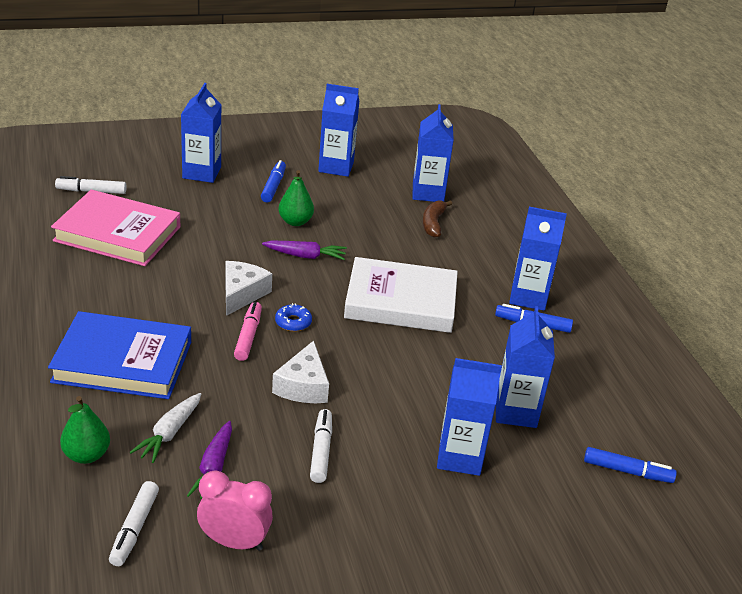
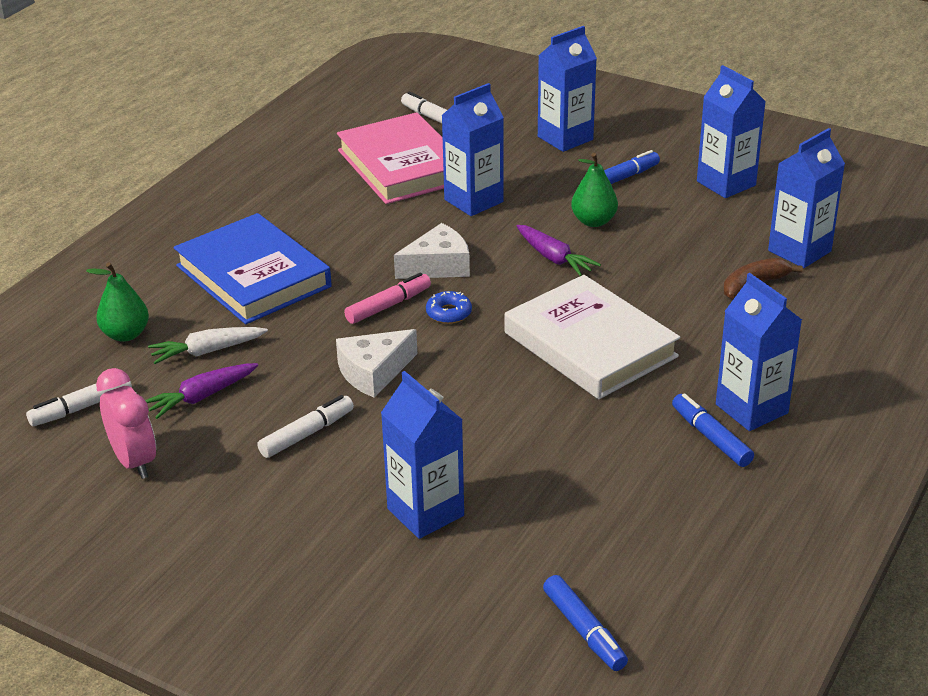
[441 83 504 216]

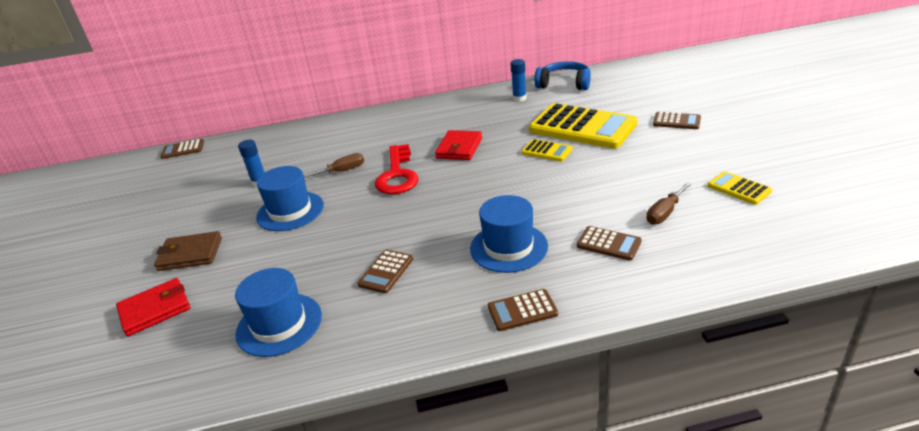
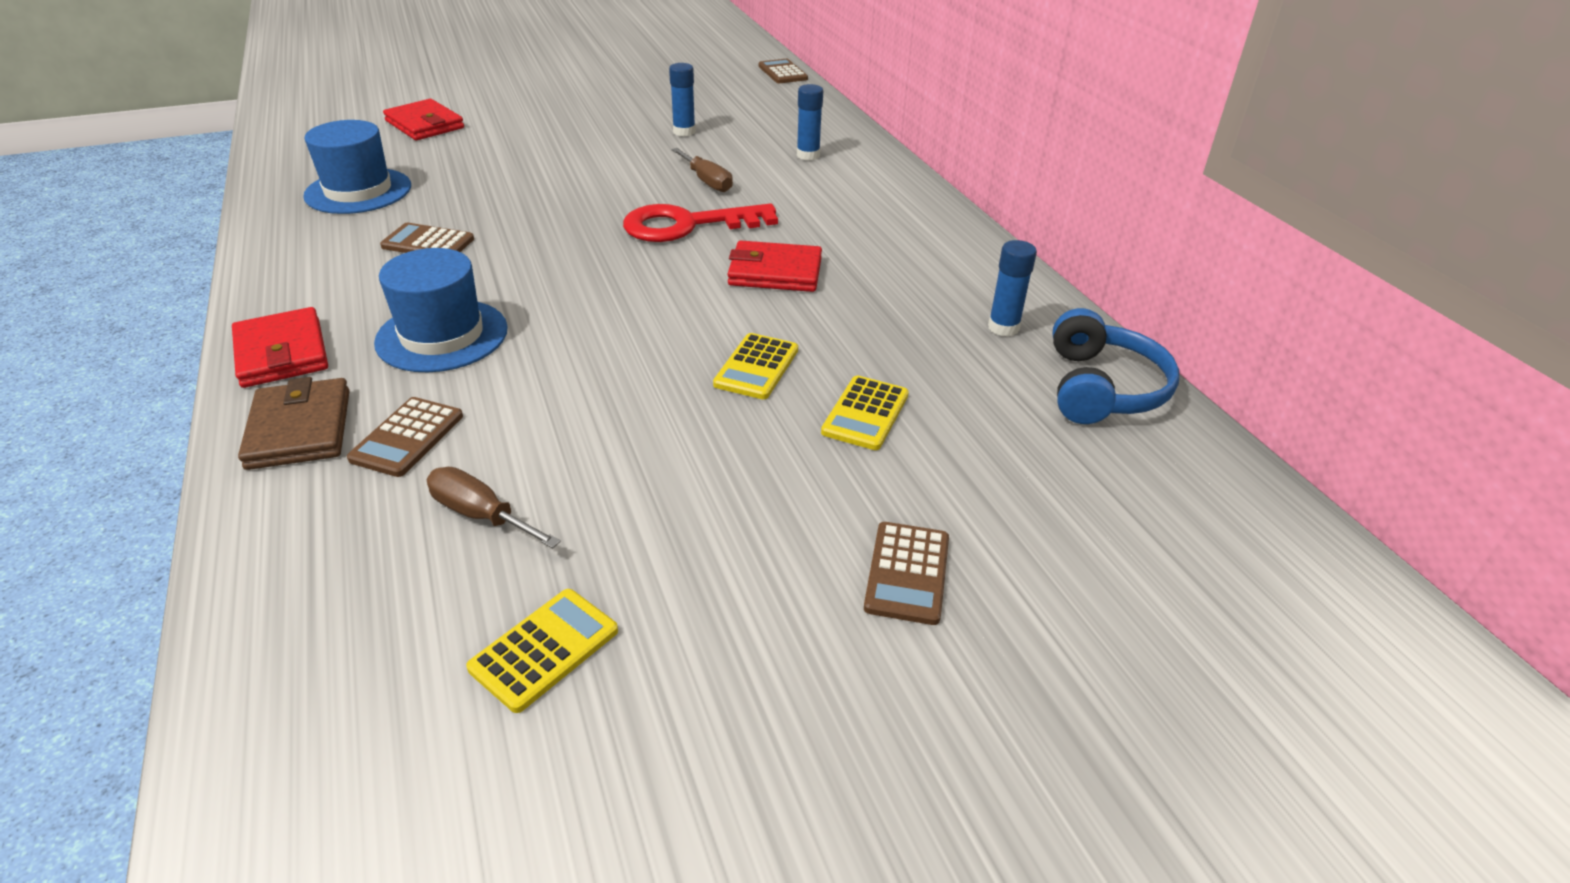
[238 377 350 470]
[256 166 324 231] (first image)
[232 307 328 388]
[821 376 909 450]
[797 84 823 160]

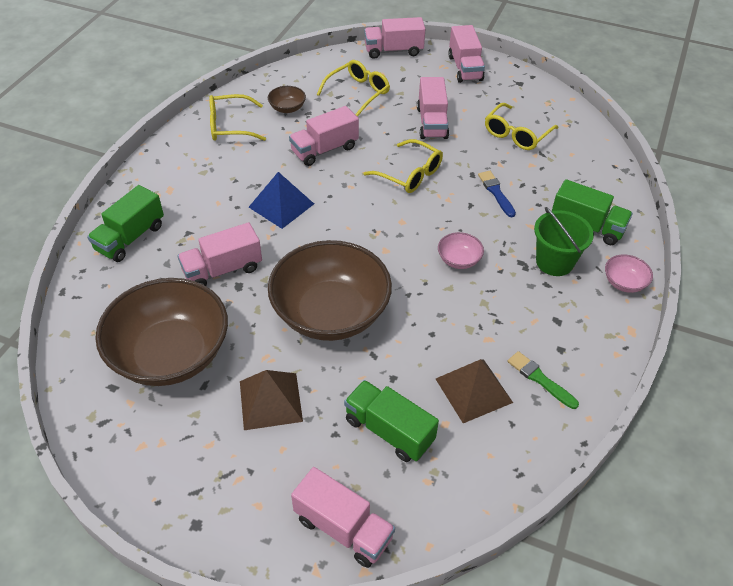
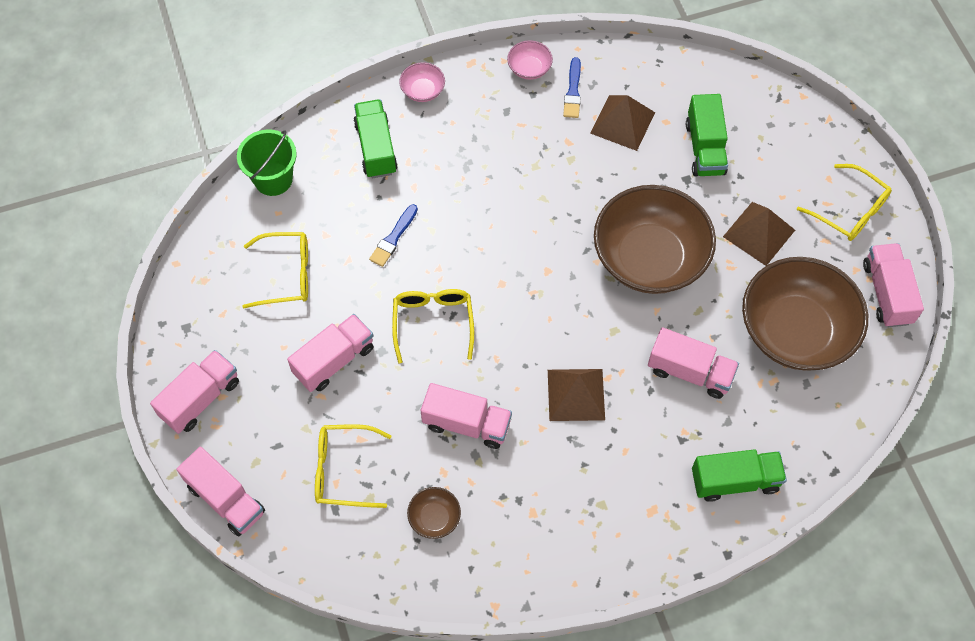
[797 164 892 241]
[548 369 605 421]
[863 243 924 327]
[507 40 553 80]
[563 57 581 118]
[237 130 297 196]

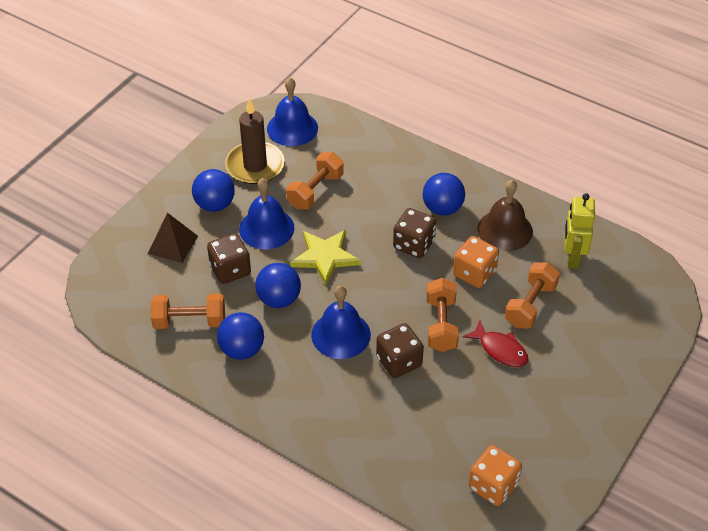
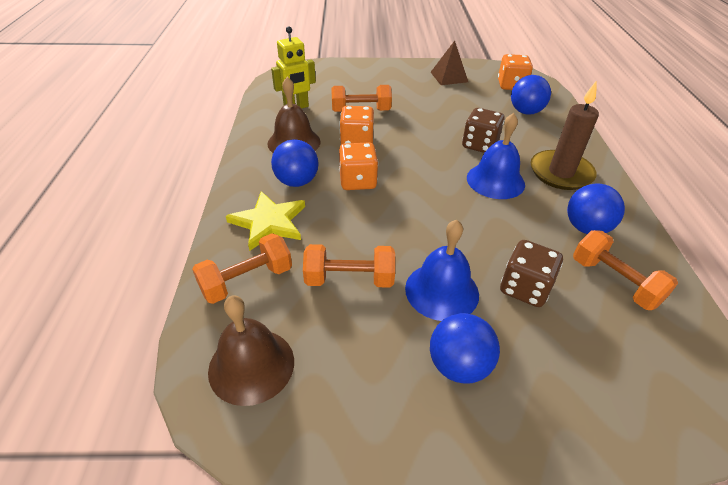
[431 41 468 85]
[531 82 599 190]
[511 75 551 115]
[208 295 294 406]
[226 191 305 251]
[339 143 378 190]
[192 233 292 304]
[463 320 528 367] (first image)

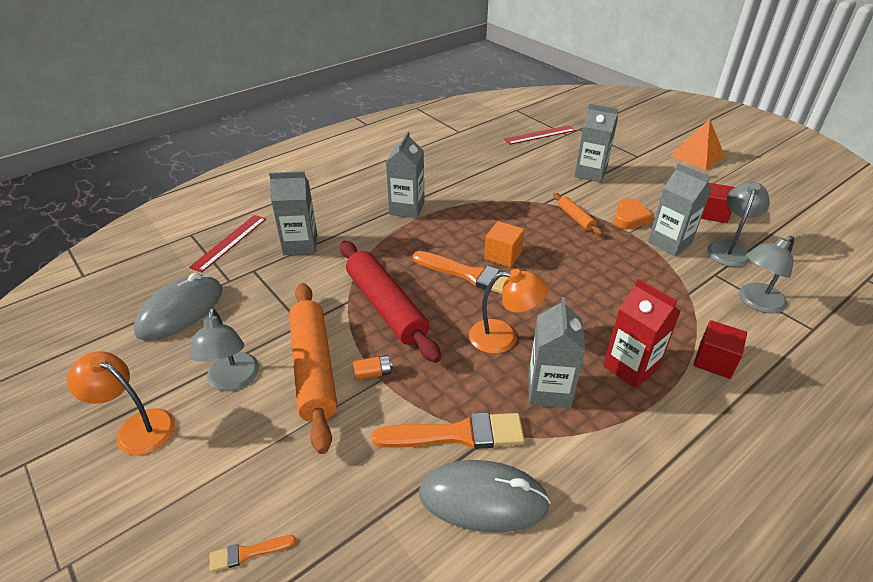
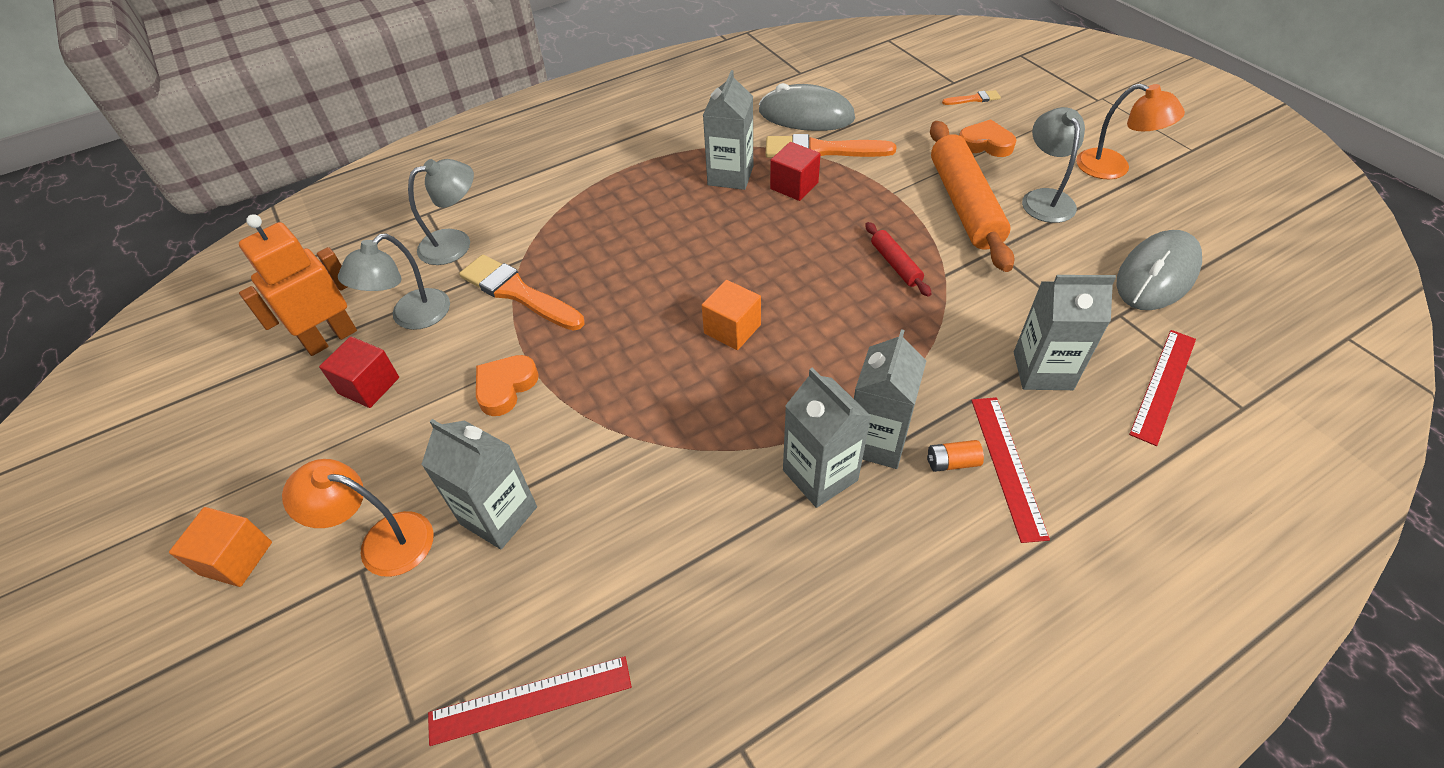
[865 222 932 297]
[927 440 984 472]
[459 255 585 331]
[282 459 434 577]
[553 193 603 235] (first image)
[603 279 681 389] (first image)
[783 368 872 508]
[169 507 272 587]
[770 142 821 201]
[239 214 357 356]
[959 119 1016 157]
[971 397 1050 543]

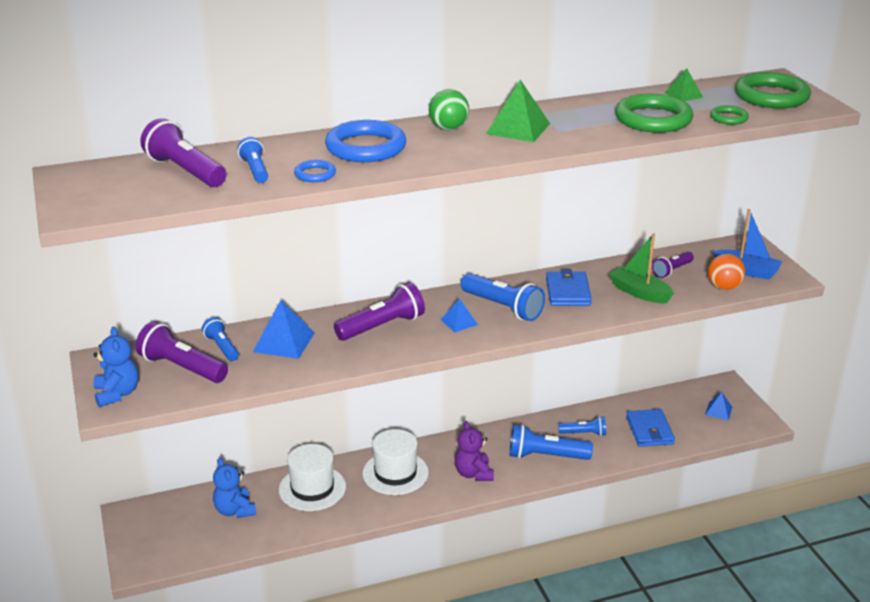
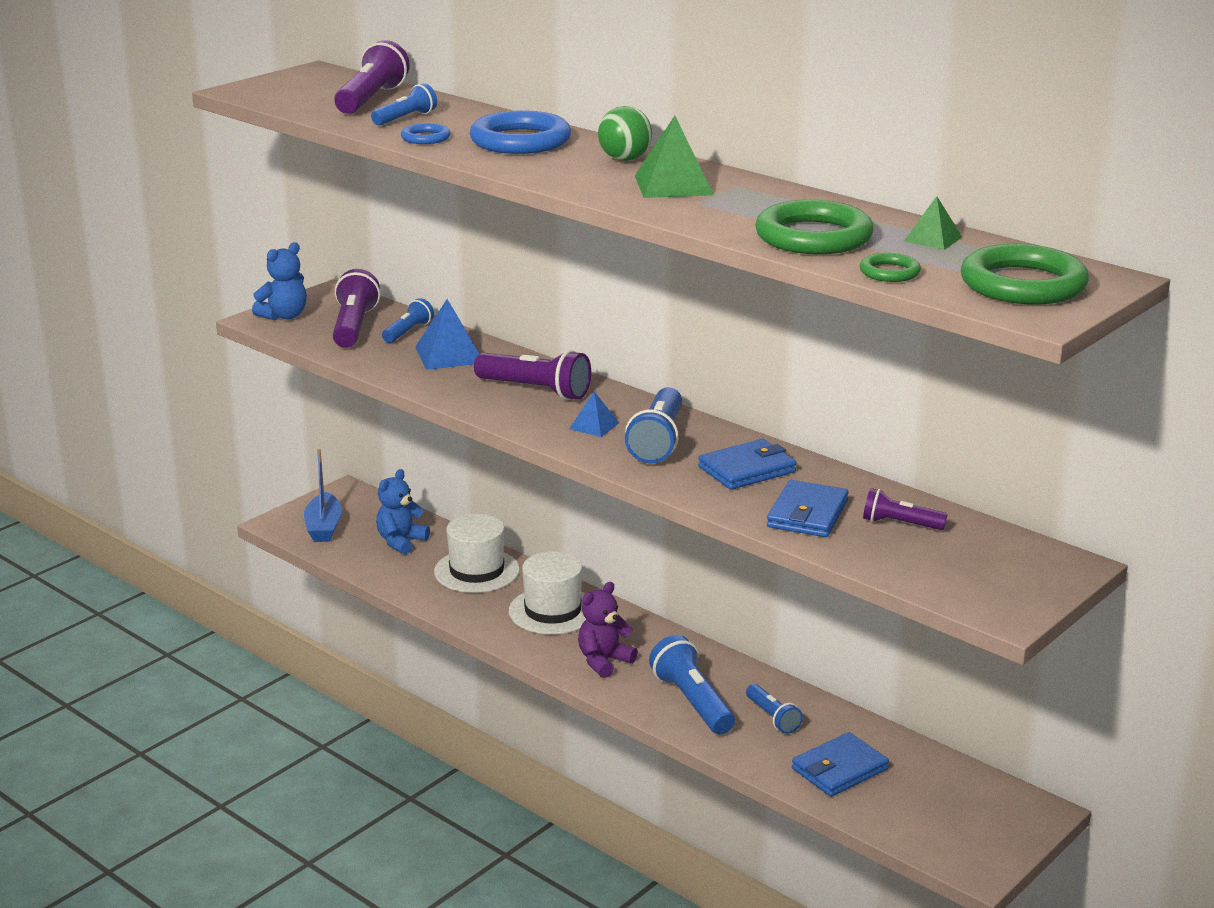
[767 480 849 537]
[705 392 732 420] (first image)
[708 254 745 290] (first image)
[304 449 342 542]

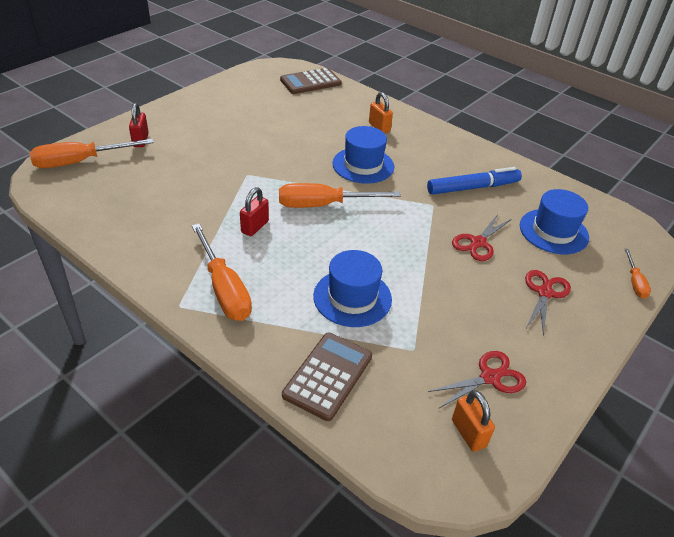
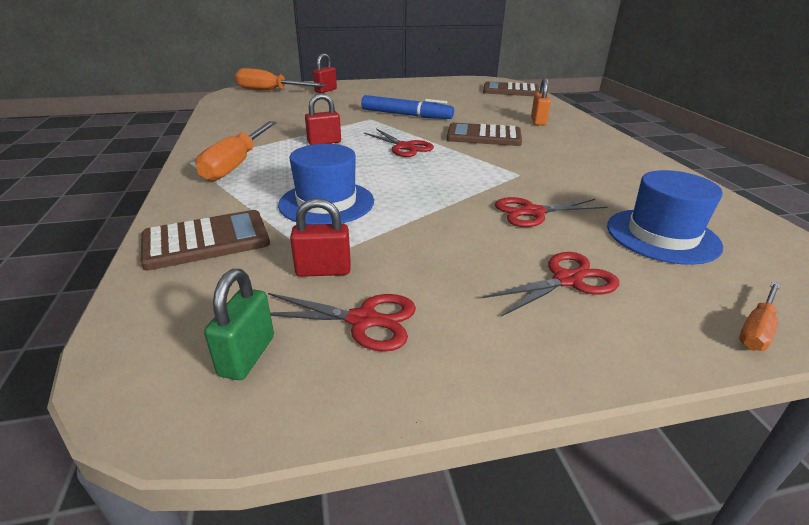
[364 129 434 157]
[447 123 522 146]
[361 95 454 119]
[204 269 274 380]
[290 198 351 277]

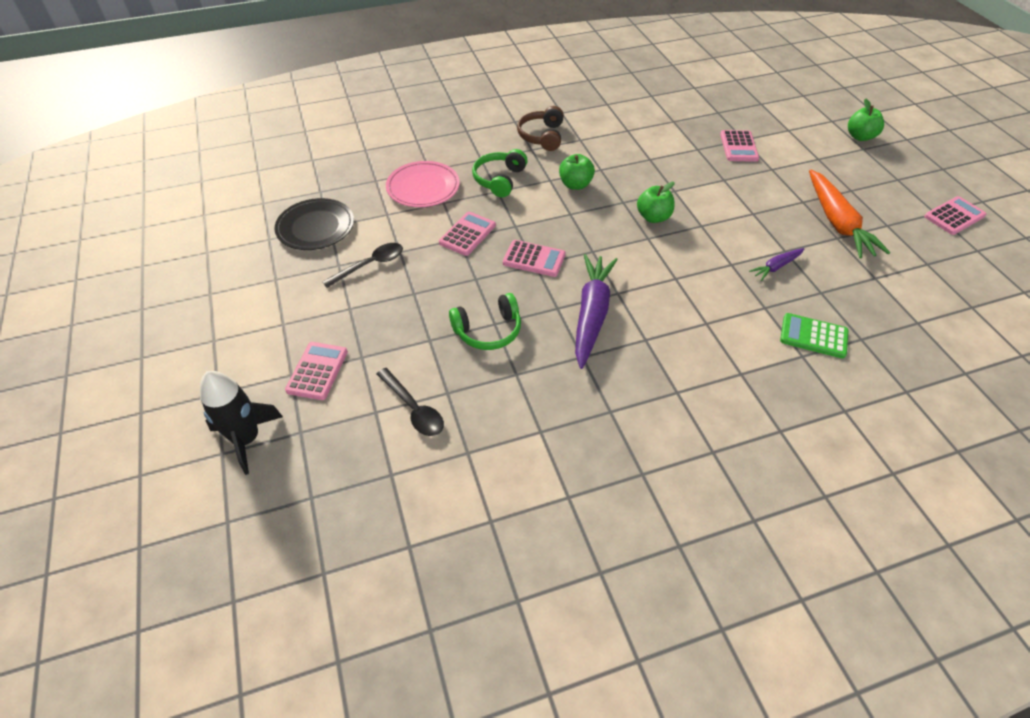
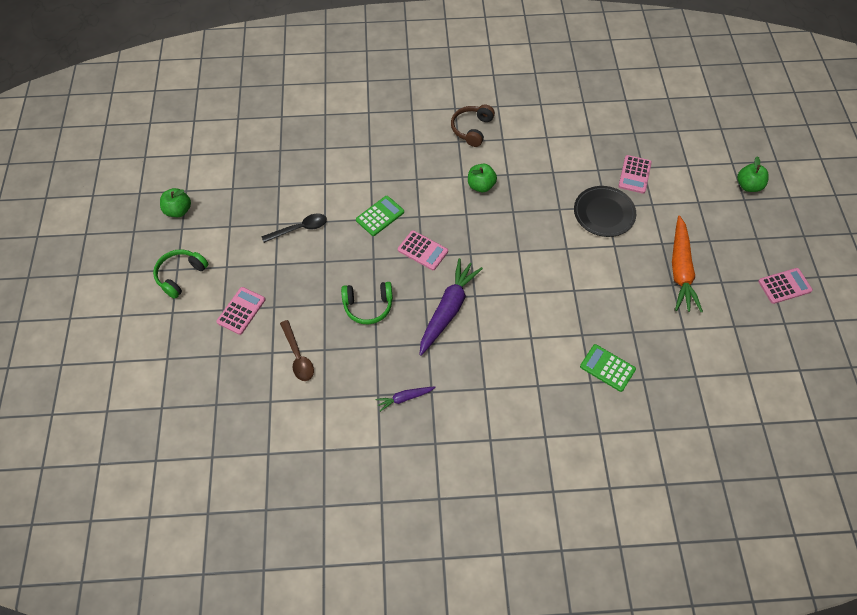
[200 371 283 475] (first image)
[574 186 636 237]
[280 320 314 381]
[386 161 460 207] (first image)
[356 196 404 236]
[153 249 208 299]
[160 188 191 217]
[376 386 436 412]

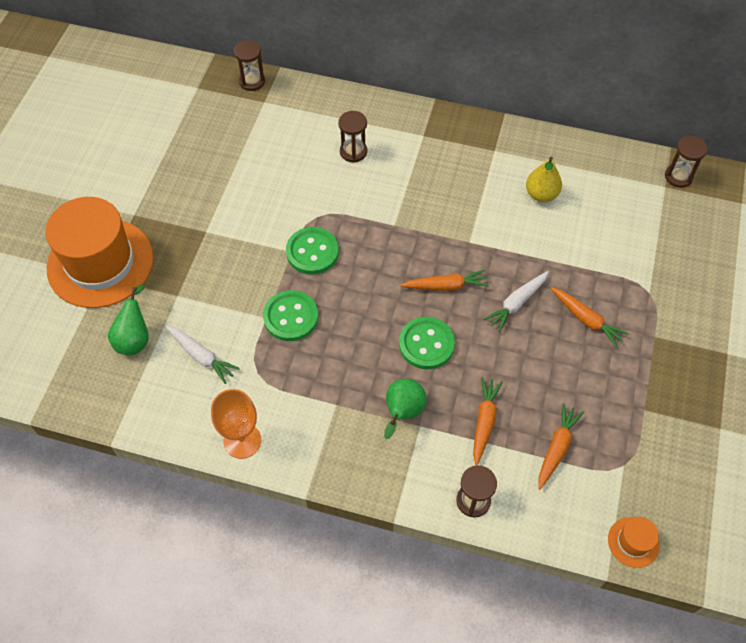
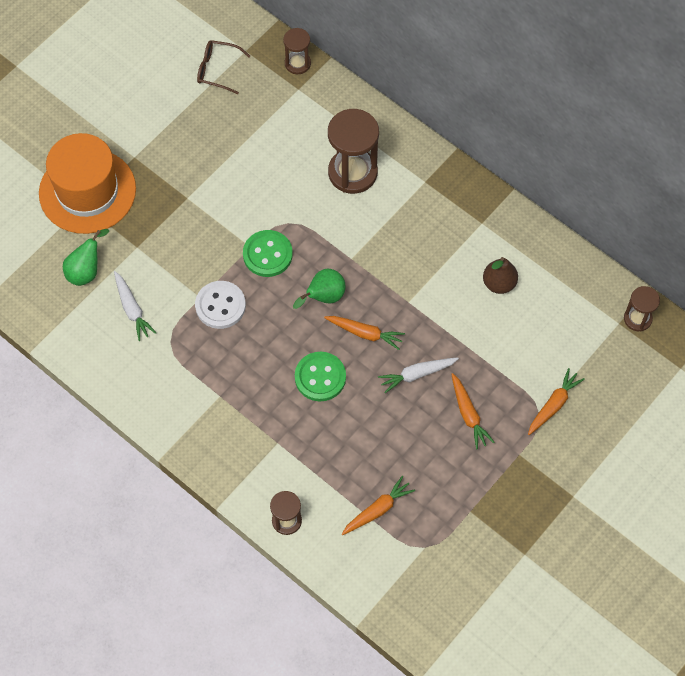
[211 389 261 459] (first image)
[195 281 246 329]
[328 109 379 194]
[293 269 346 309]
[528 368 585 435]
[483 257 518 294]
[608 517 659 568] (first image)
[197 40 250 94]

